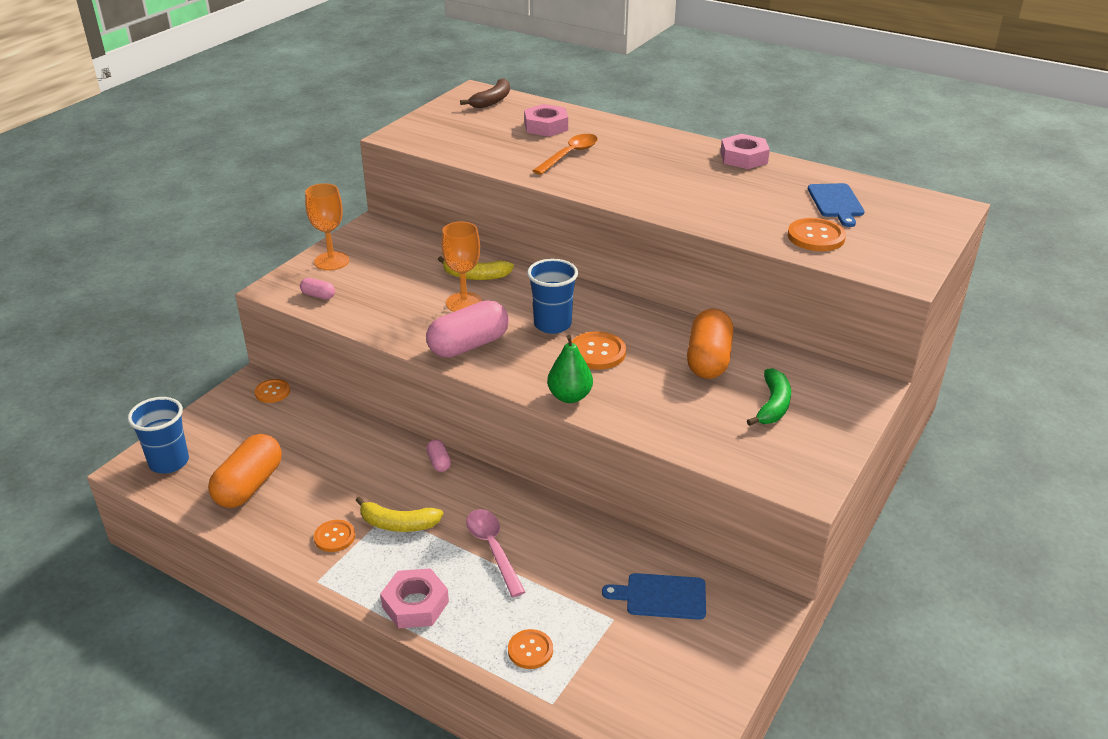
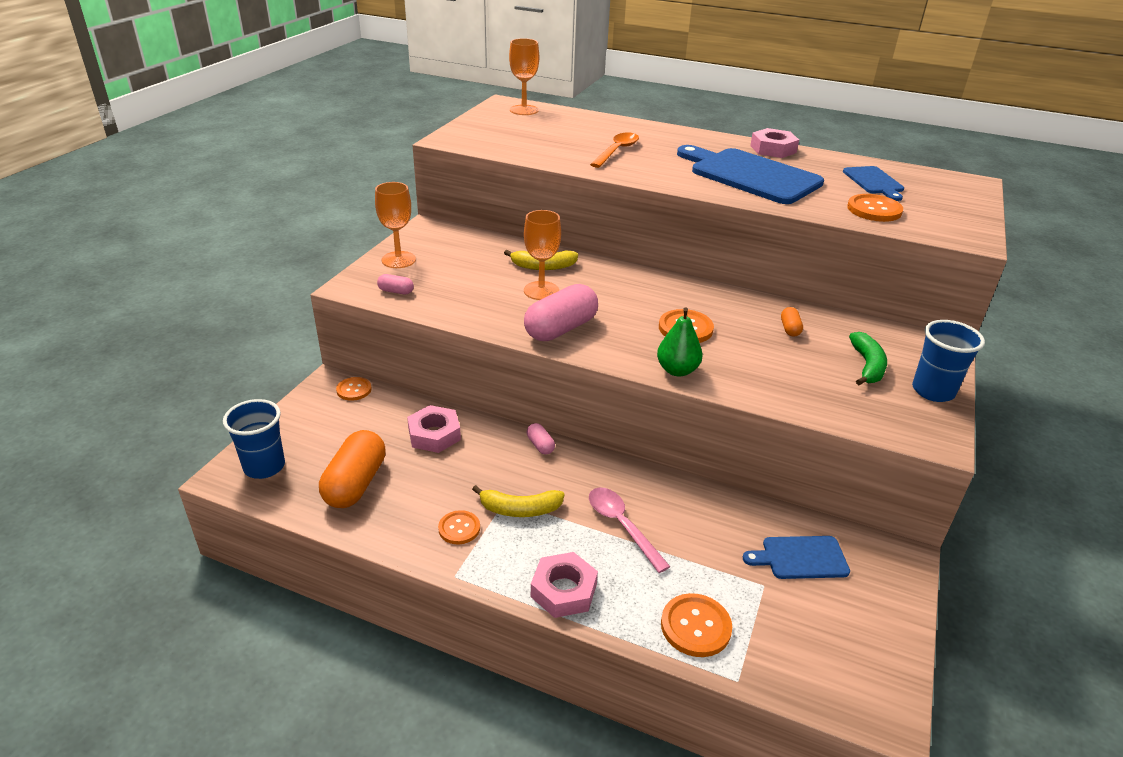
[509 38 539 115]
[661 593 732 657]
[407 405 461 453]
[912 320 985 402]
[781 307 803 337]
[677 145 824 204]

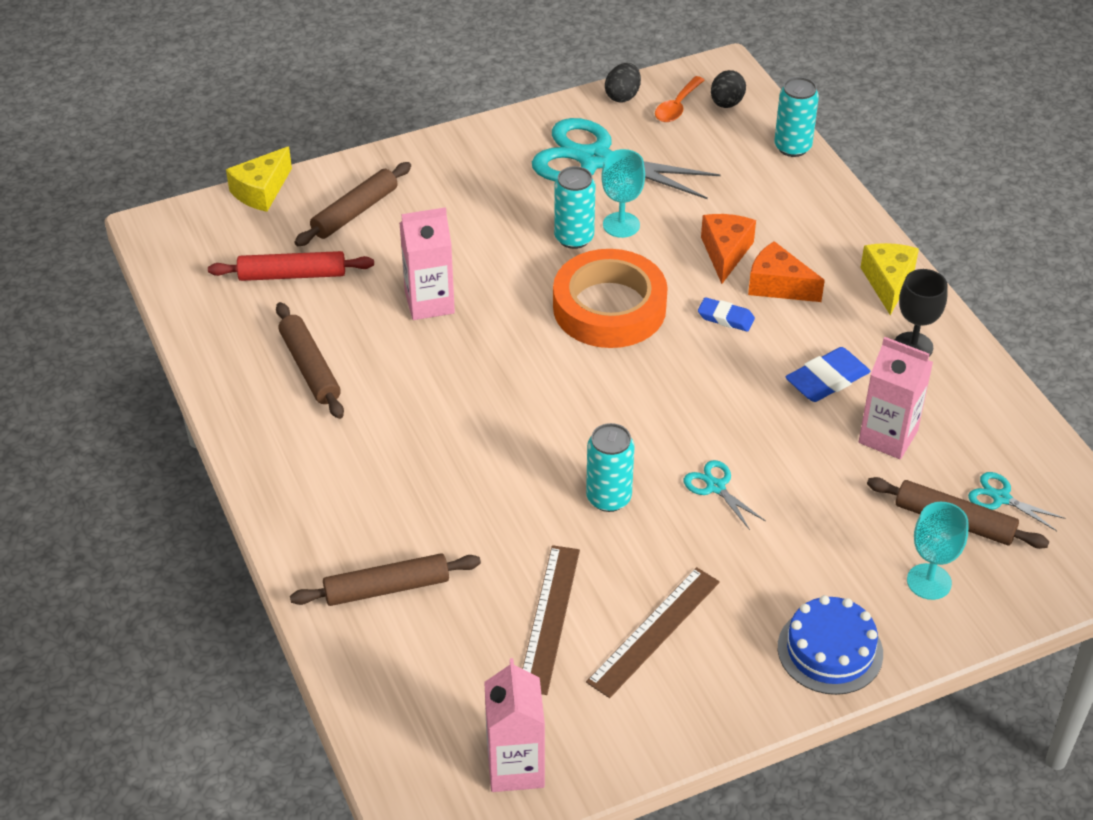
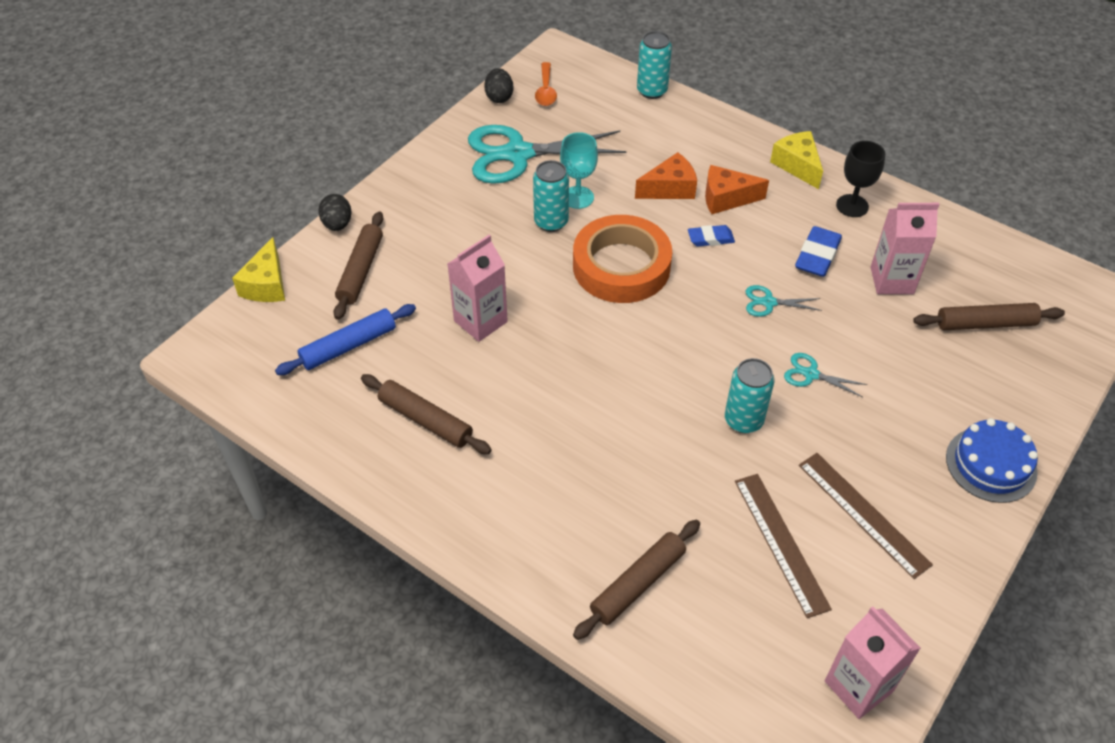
[275 304 416 375]
[799 453 933 579]
[635 152 697 199]
[319 194 352 231]
[907 502 969 600] (first image)
[746 285 822 317]

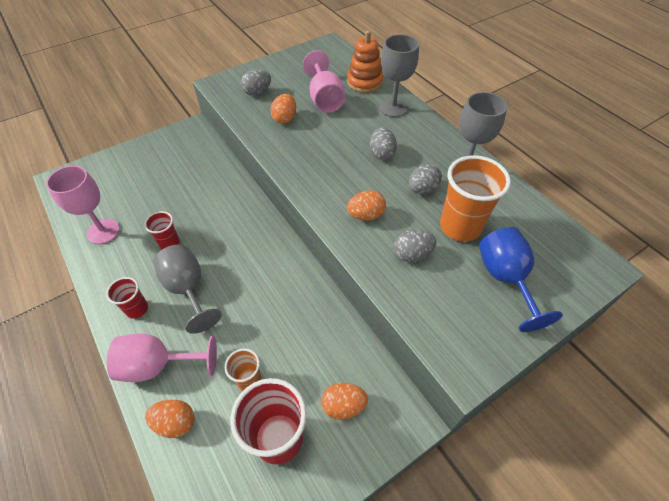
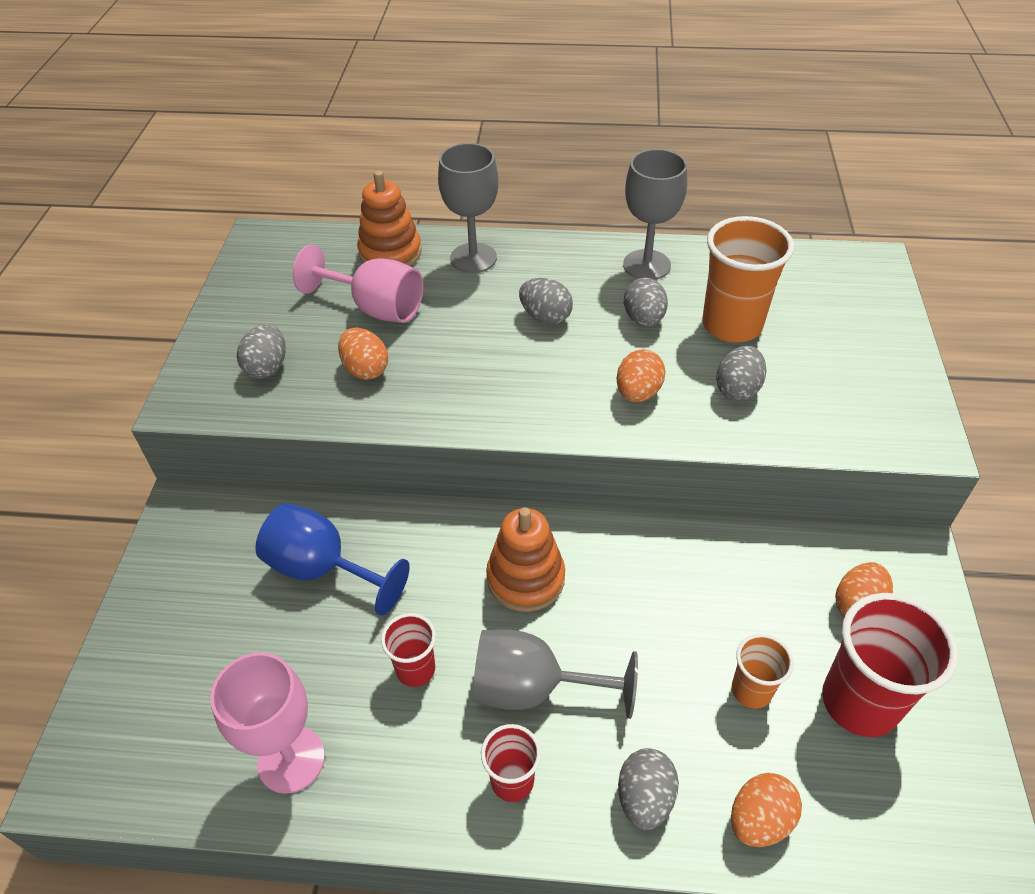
[618 748 679 830]
[255 503 410 616]
[486 507 565 612]

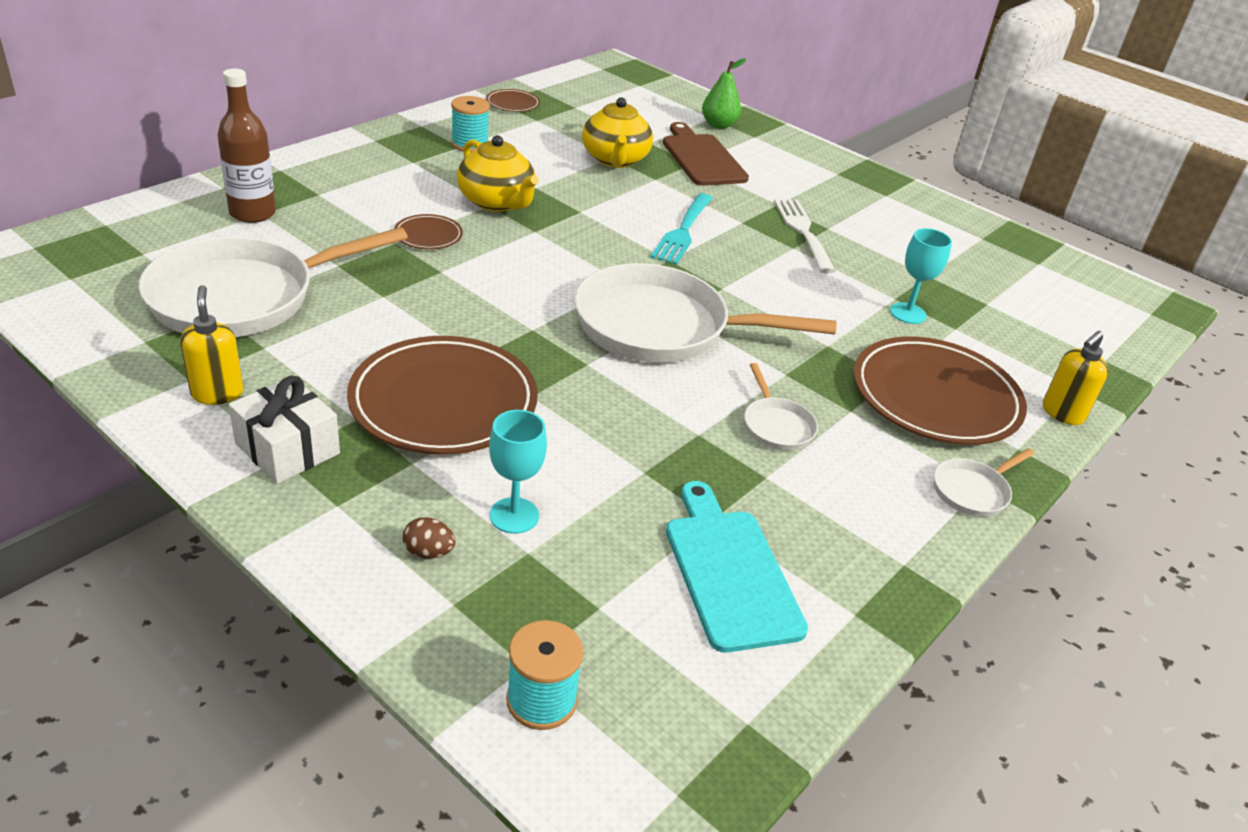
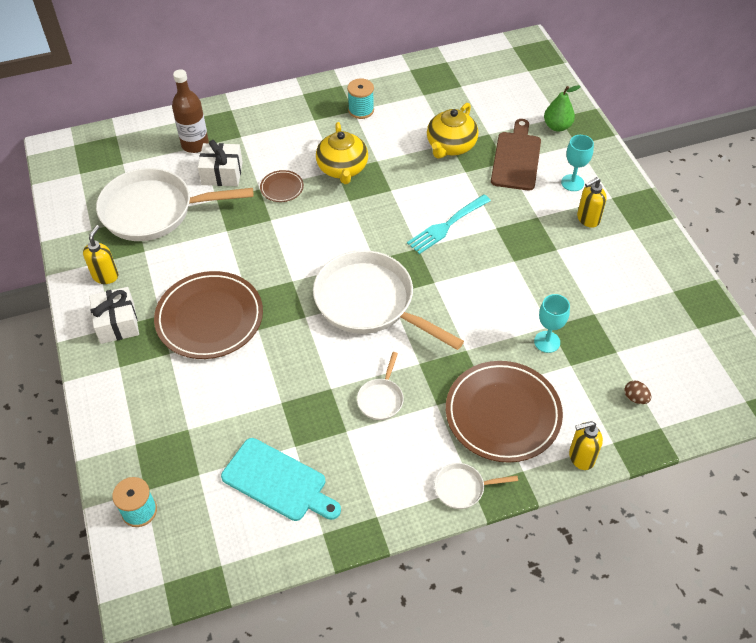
[624 381 651 404]
[486 89 540 112] (first image)
[561 135 594 191]
[221 438 341 521]
[774 199 836 273] (first image)
[198 140 243 186]
[577 177 607 228]

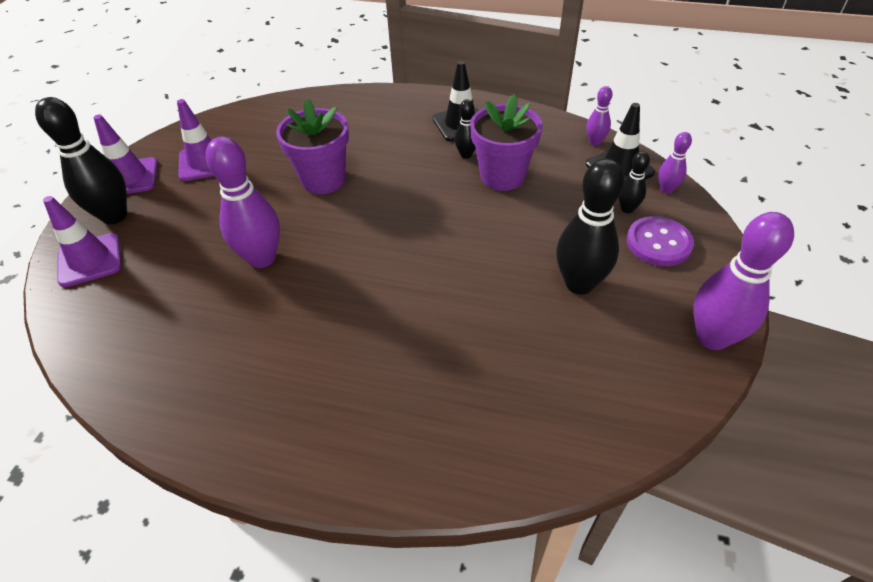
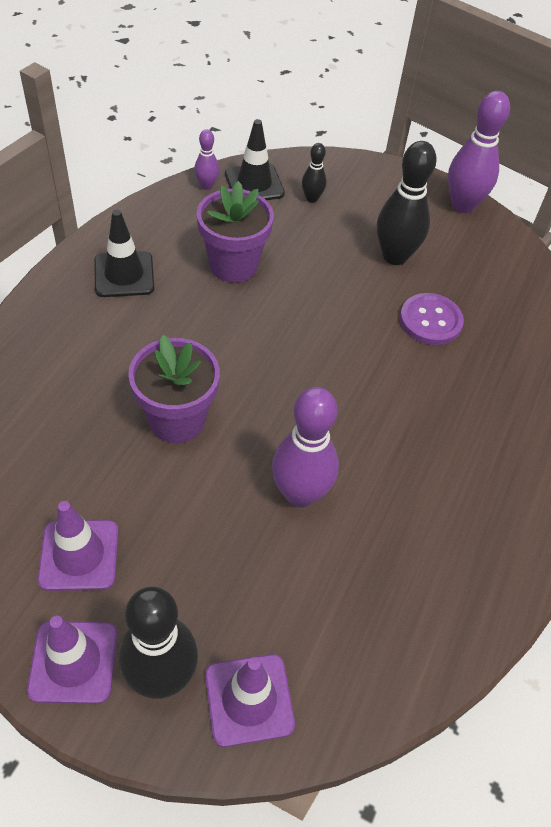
[455 99 476 159] (first image)
[400 293 464 345]
[658 132 692 194] (first image)

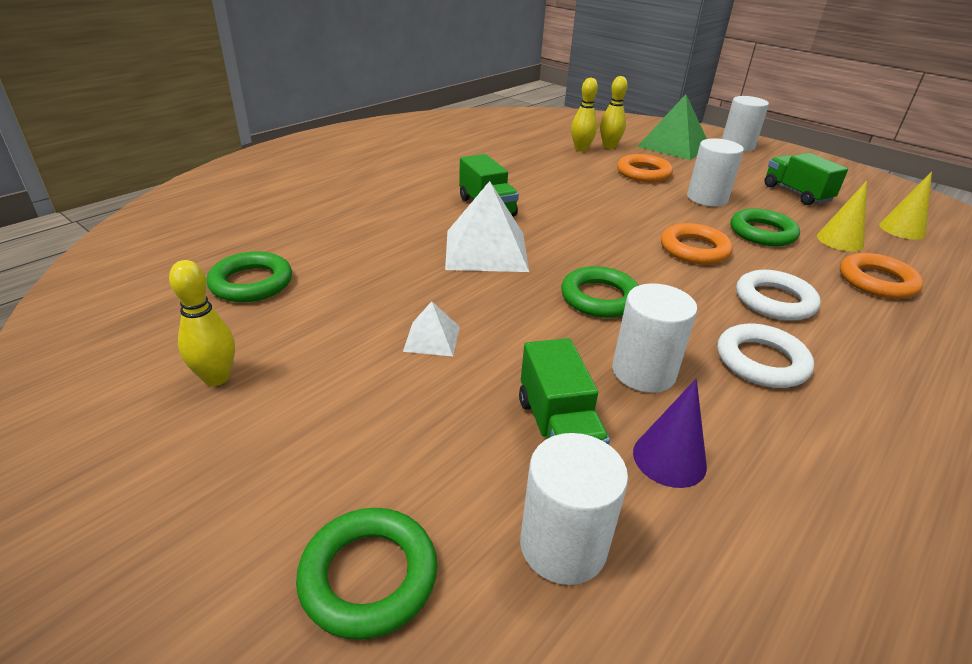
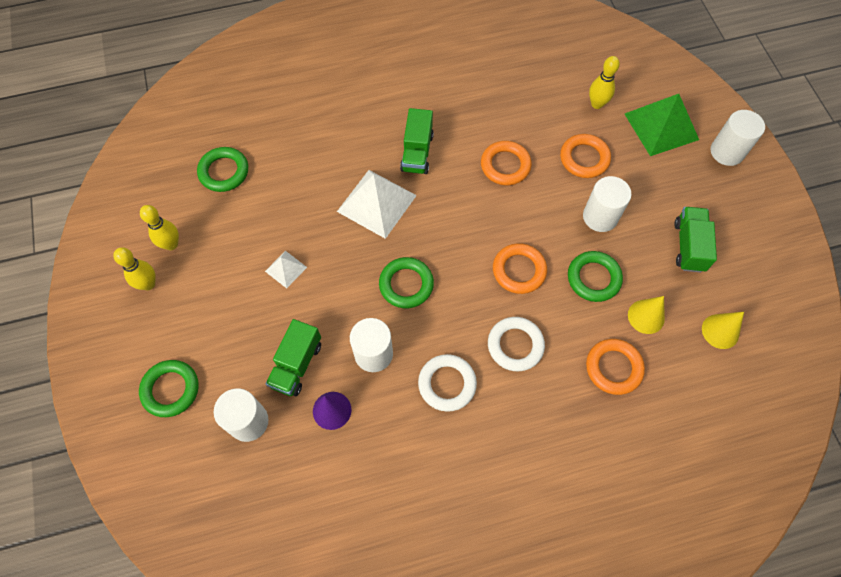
[113 247 156 290]
[481 141 532 185]

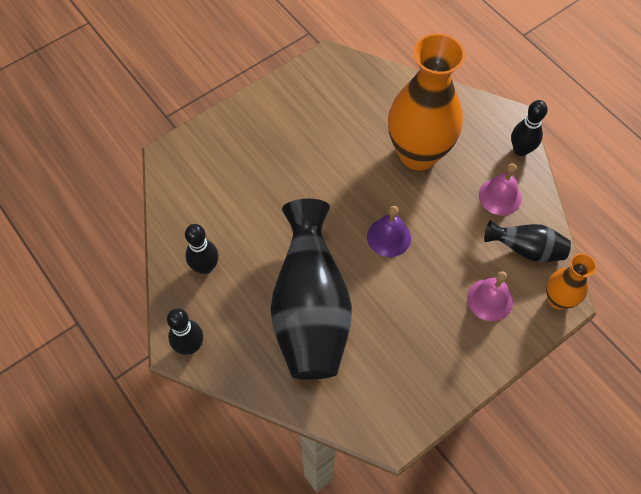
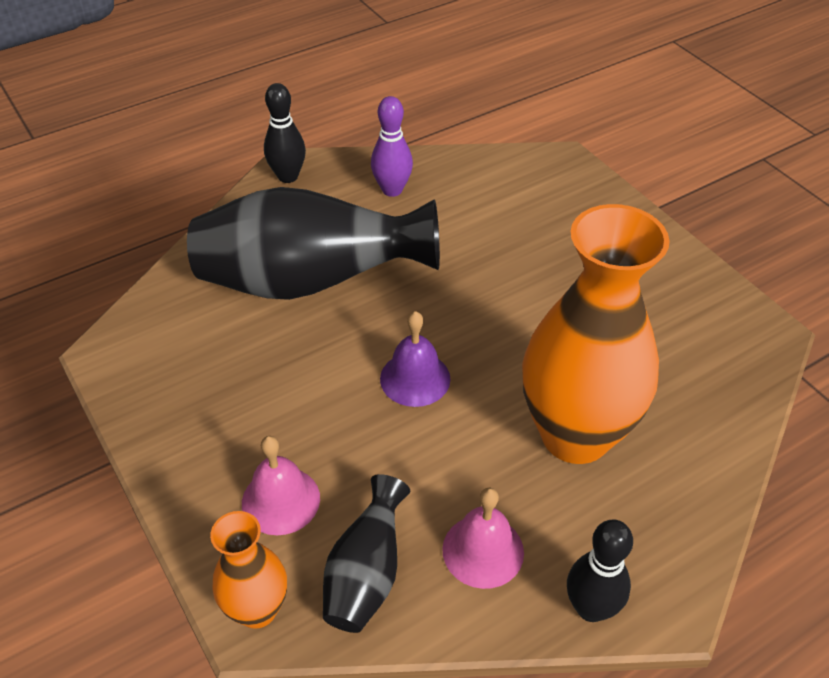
[371 96 413 197]

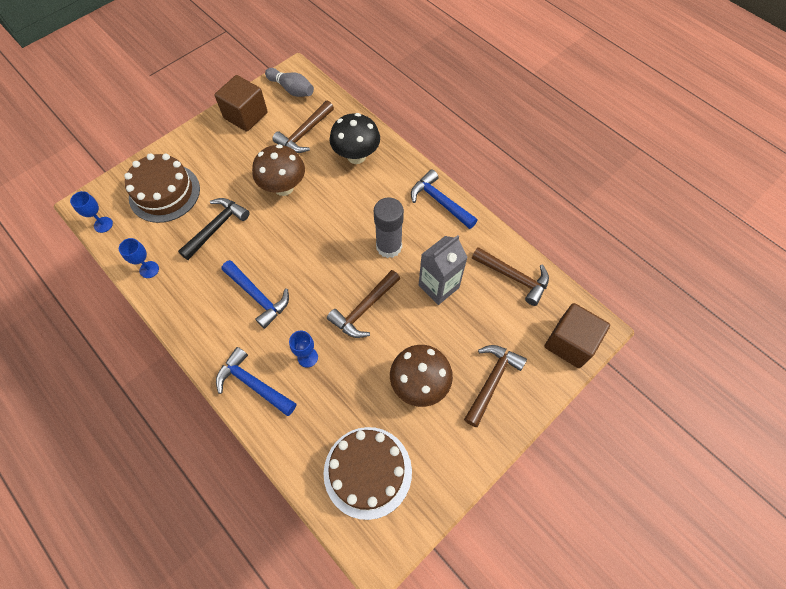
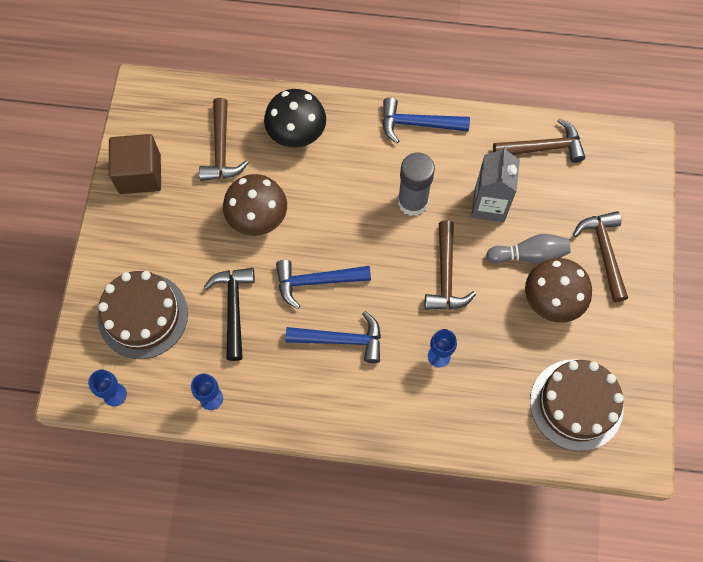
[276 260 371 309]
[486 234 571 264]
[545 303 610 368] (first image)

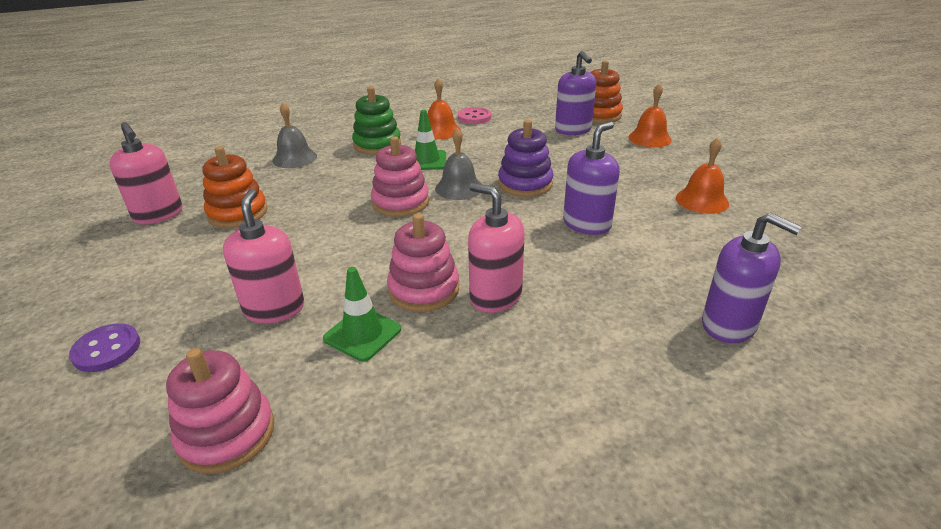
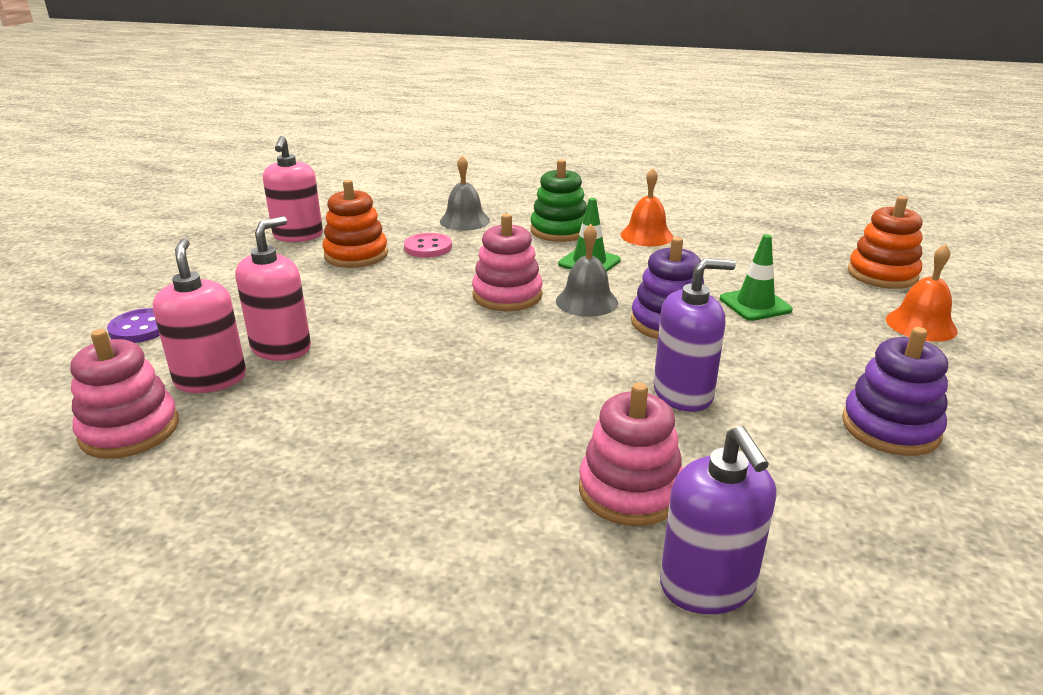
[720 234 793 321]
[579 382 683 526]
[404 233 452 258]
[153 238 246 393]
[555 51 597 135] (first image)
[842 327 948 456]

